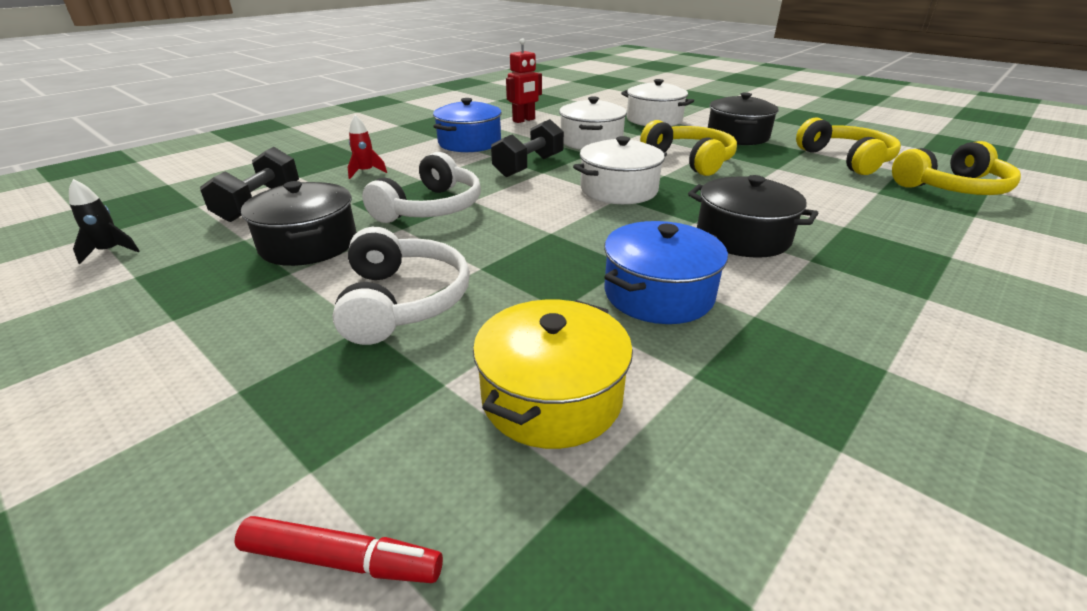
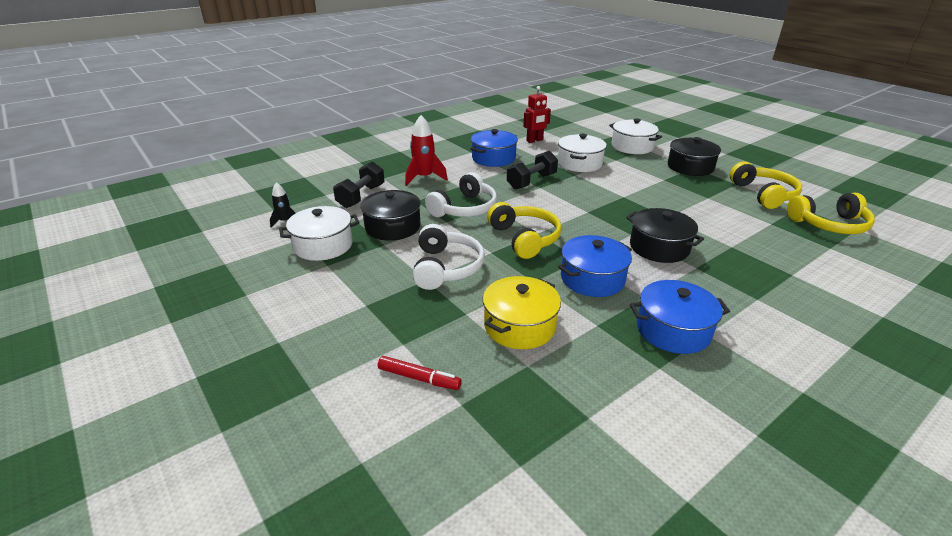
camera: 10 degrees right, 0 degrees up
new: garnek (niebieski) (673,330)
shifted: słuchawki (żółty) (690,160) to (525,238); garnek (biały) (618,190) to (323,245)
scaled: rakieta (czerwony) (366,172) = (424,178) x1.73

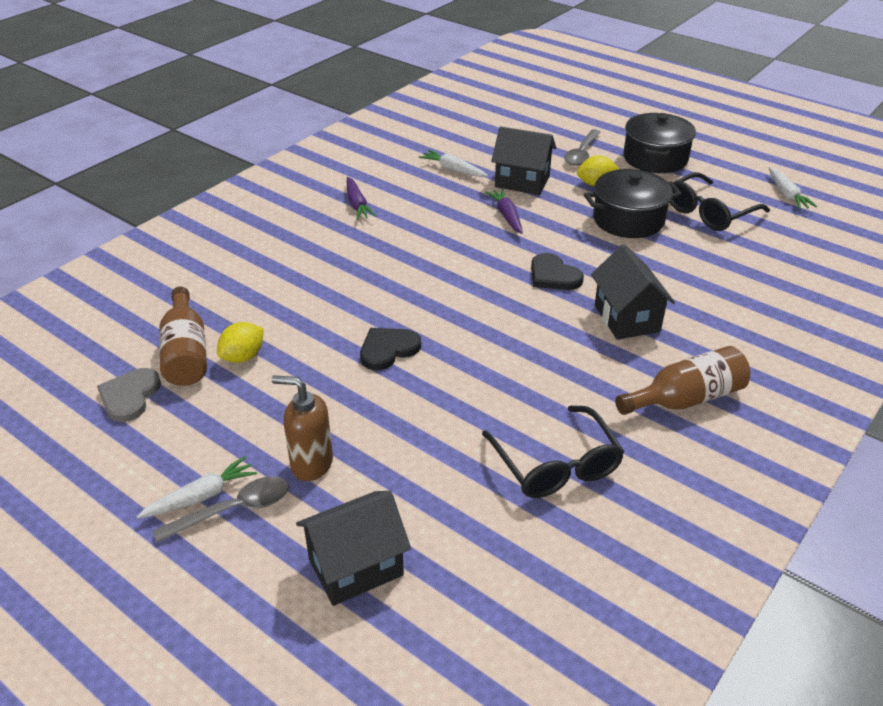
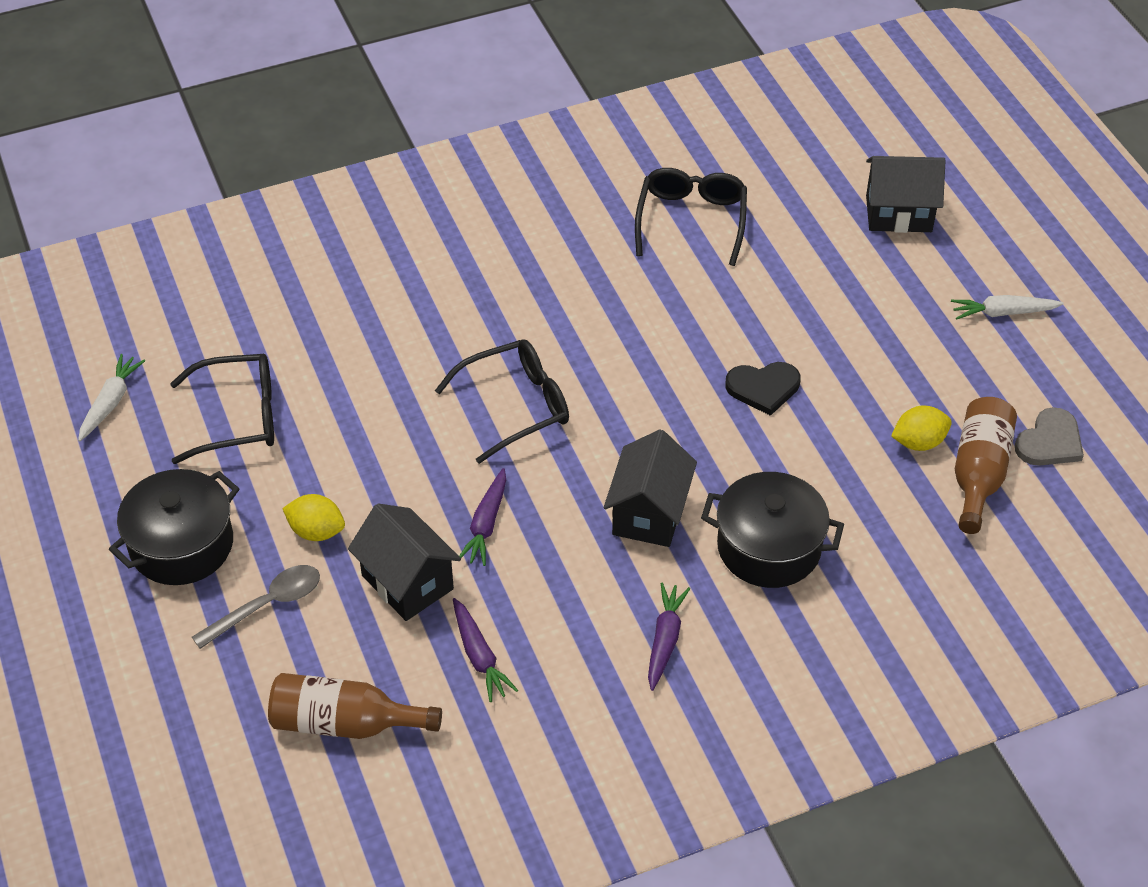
camera: 150 degrees left, 10 degrees up
gone: dozownik mydła (brązowy) (311,464); łyżka (szary) (233,510)
shifted: garnek (czarny) (628,220) to (769,547); domek (czarny) (626,318) to (649,513); butelka (brązowy) (685,399) to (345,723)
swapped: serce (czarny) (553,275) to okulary (czarny) (516,406)
repainted: marchewka (biały) (453,170) to marchewka (fioletowy) (479,656)

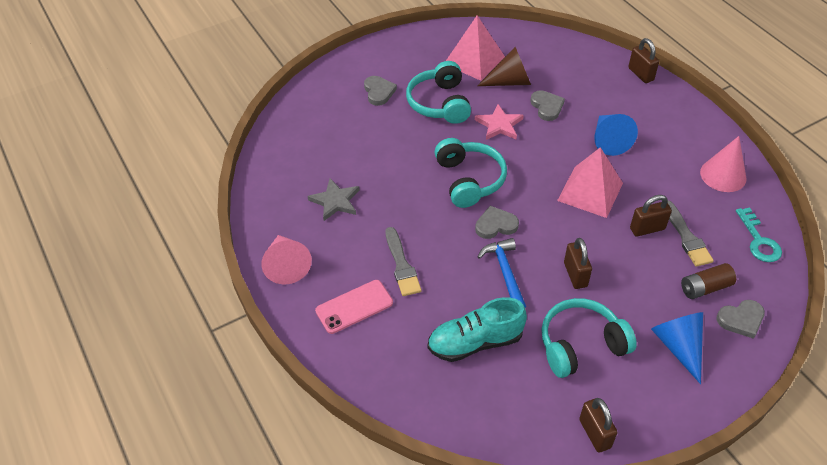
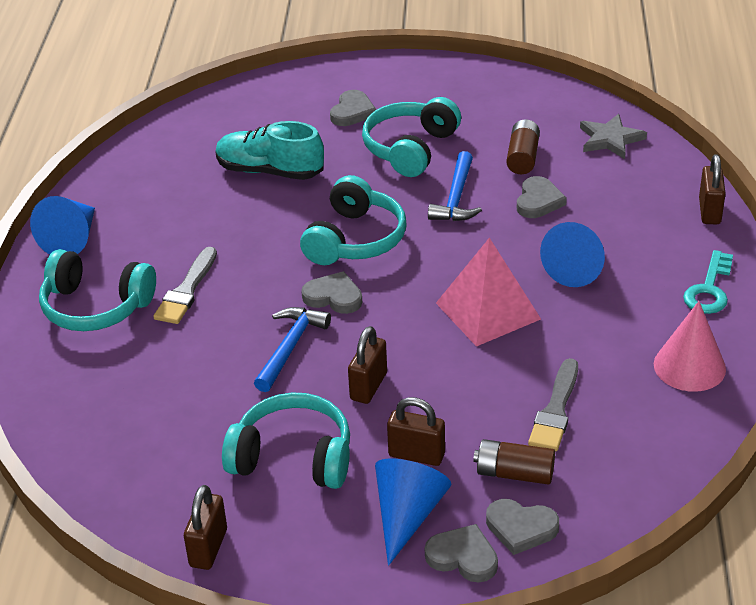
camera: 35 degrees right, 10 degrees down
gone: piramida (różowy) (474,60)
new: serce (szary) (463,557)
shifted: gwiazda (szary) (335,201) to (610,139); kłódka (brązowy) (647,229) to (416,455); klucz (turkusowy) (759,240) to (709,289); but (turkusowy) (475,342) to (270,171)
swapped: stożek (brązowy) (510,81) to bateria (brązowy) (522,157); gwiazda (różowy) (499,125) to młotek (niebieski) (456,197); telefon (różowy) (354,307) to słuchawki (turkusowy) (95,307)
repainted: stożek (różowy) (286,265) to stożek (niebieski) (72,239)

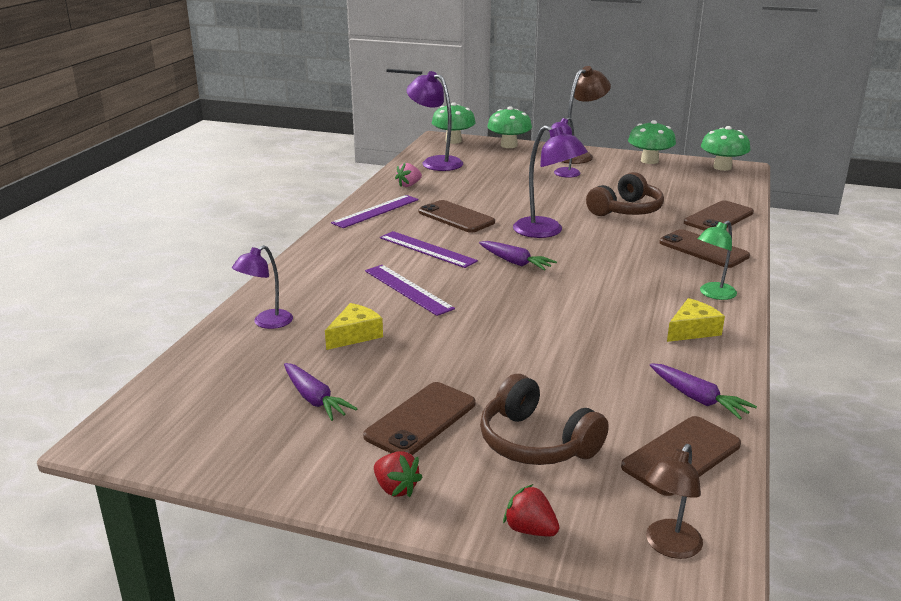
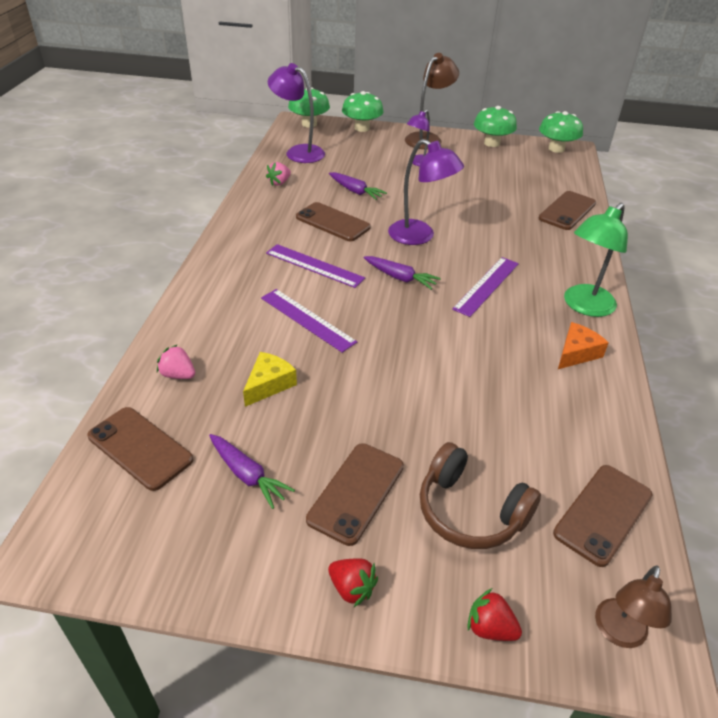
camera: 10 degrees left, 15 degrees up
gone: słuchawki (brązowy) (626,210)
shifted: linijka (fioletowy) (376,211) to (486,286); telefon (brązowy) (703,249) to (140,448); marchewka (fioletowy) (698,399) to (355,191)
swapped: lampka (fioletowy) (266,323) to truskawka (różowy) (178,375)
repainted: ser (żółty) (692,330) to ser (pomarańczowy) (576,353)
scaled: lampka (zielony) (713,294) = (584,306) x1.59

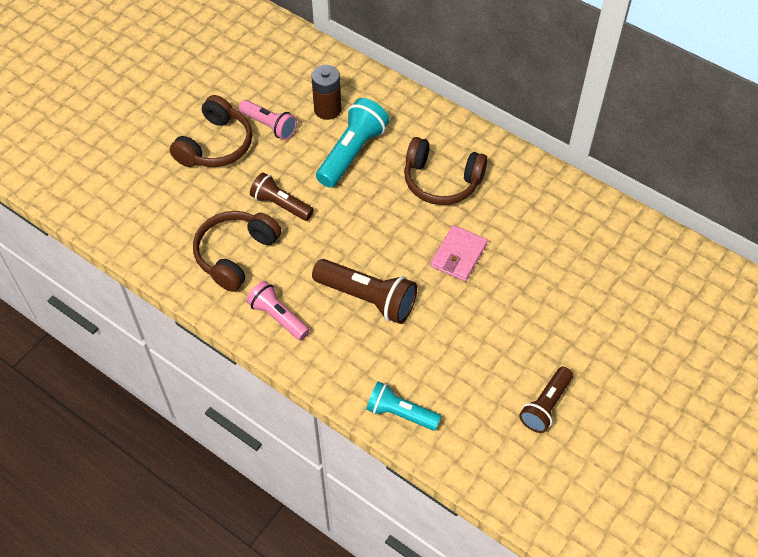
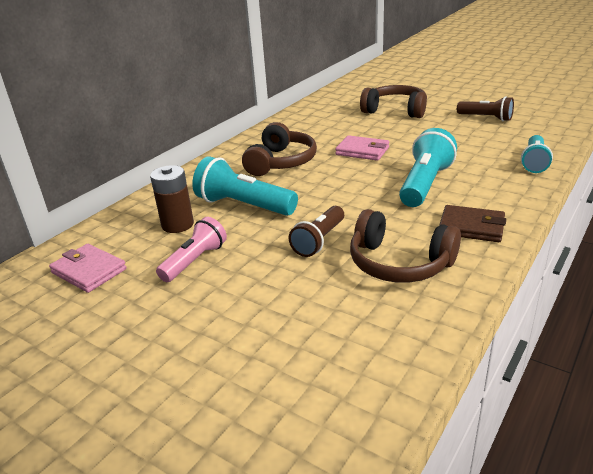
camera: 90 degrees left, 25 degrees down
new: portfel (różowy) (89,271)
shifted: słuchawki (brązowy) (215,145) to (395,111)
swapped: latarka (różowy) (278,317) to portfel (brązowy) (471,227)
repainted: latarka (brązowy) (367,298) to latarka (turkusowy) (425,184)

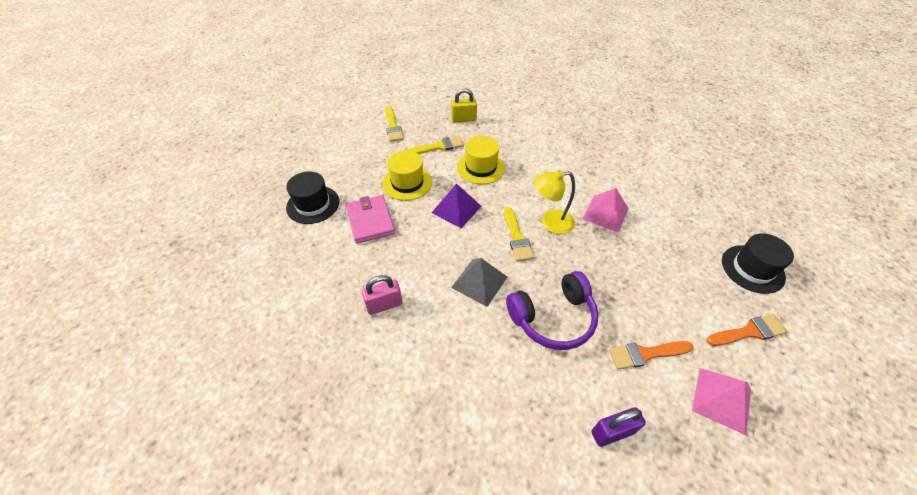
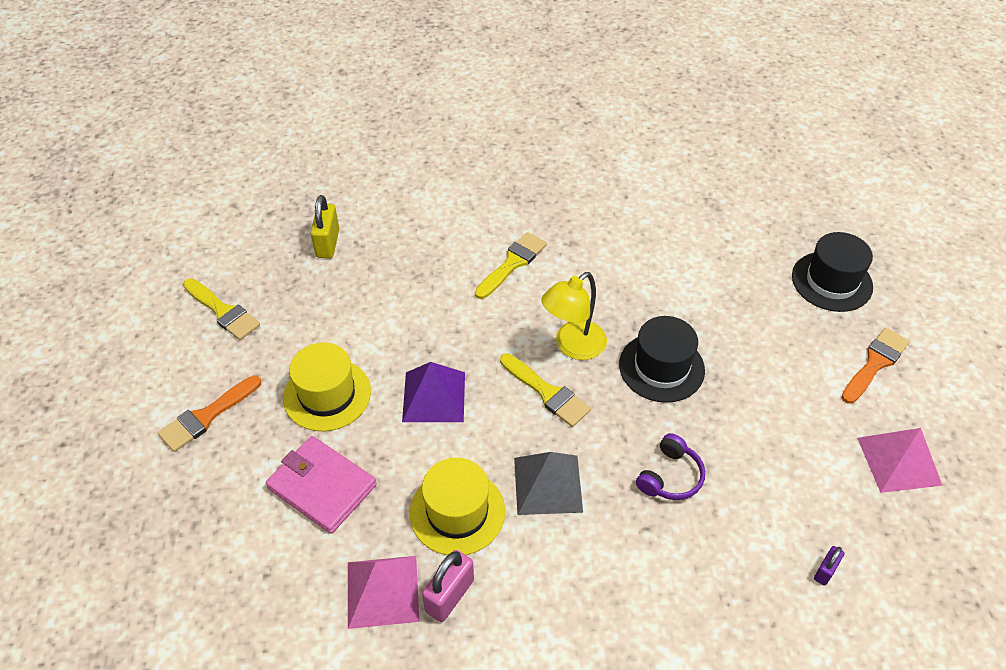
camera: 35 degrees left, 0 degrees up
shifted: pędzel (żółty) (439,147) to (512,263); kapelusz (żółty) (481,167) to (457,512); kapelusz (czarny) (313,204) to (661,367); piramida (różowy) (605,213) to (382,591); pędzel (pomarańczowy) (645,354) to (207,416)
rotated: kłódka (żółty) (463,119) = (328,243) 45 degrees counterclockwise
scaled: słuchawki (fioletowy) (553,318) = (670,476) x0.55; kłódka (fioletowy) (612,432) = (825,571) x0.57

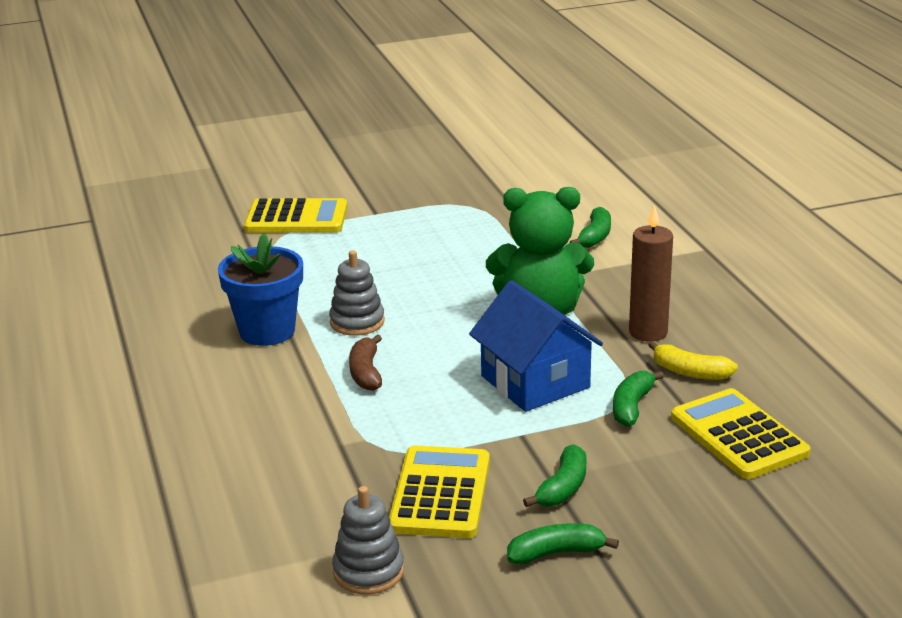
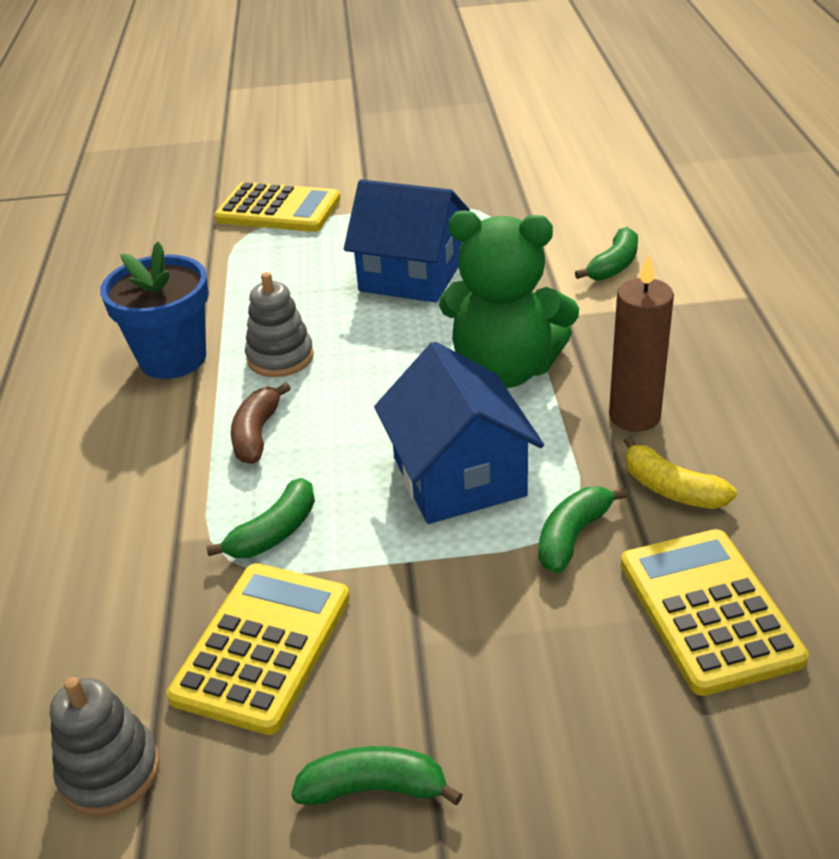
camera: 15 degrees right, 10 degrees up
new: domek (niebieski) (411,275)
shifted: banan (zielony) (563,488) to (274,533)

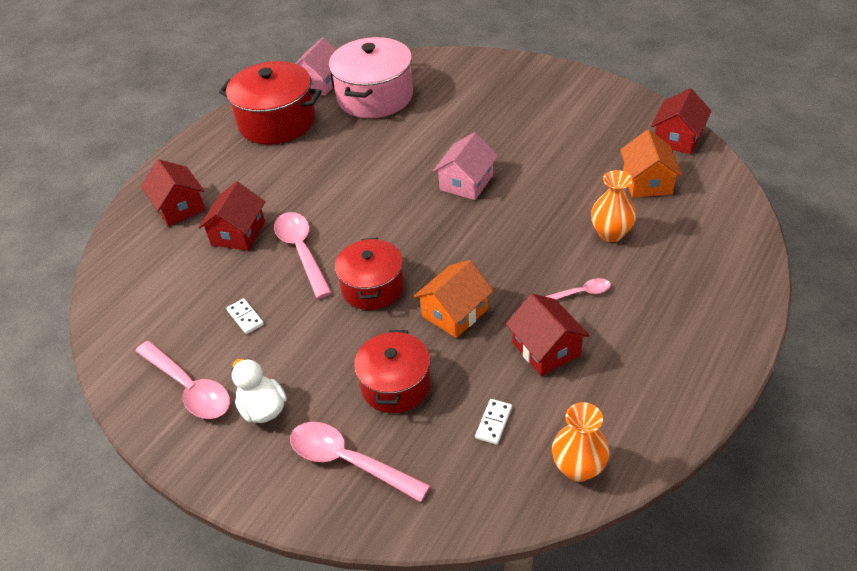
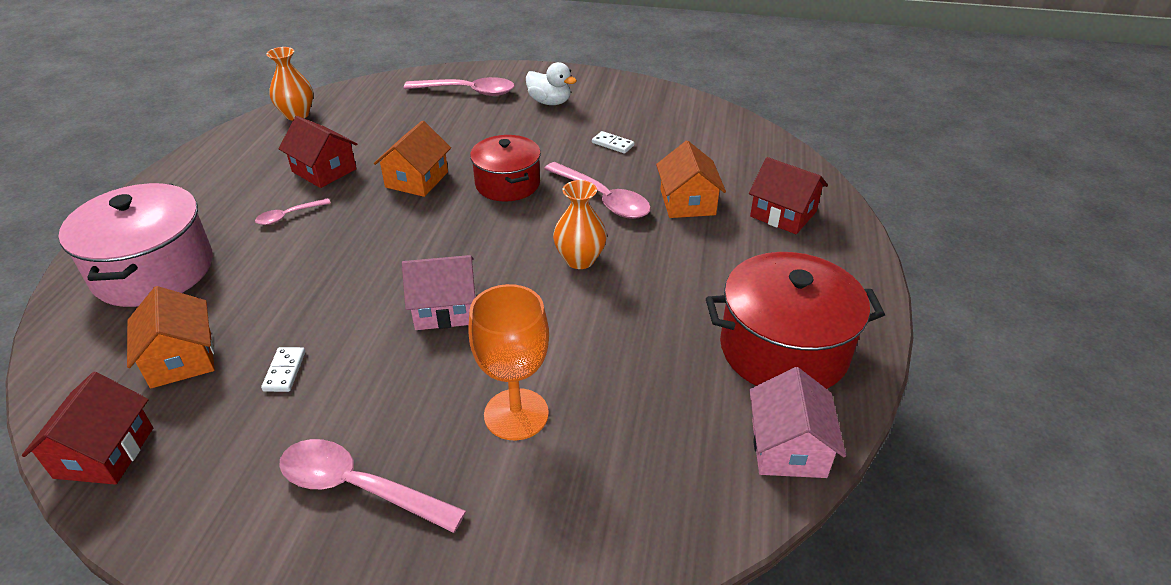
camera: 155 degrees right, 5 degrees down
gone: garnek (czerwony) (395,385)
new: kielich (pomarańczowy) (516,414)
shifted: garnek (różowy) (375,97) to (153,270); wazon (pomarańczowy) (611,233) to (580,260); łyżka (różowy) (189,388) to (359,487); kostka domina (biały) (493,423) to (285,371)
repainted: domek (czerwony) (238,233) to domek (pomarańczowy) (687,202)
rotated: domek (różowy) (466,182) = (444,308) 75 degrees clockwise

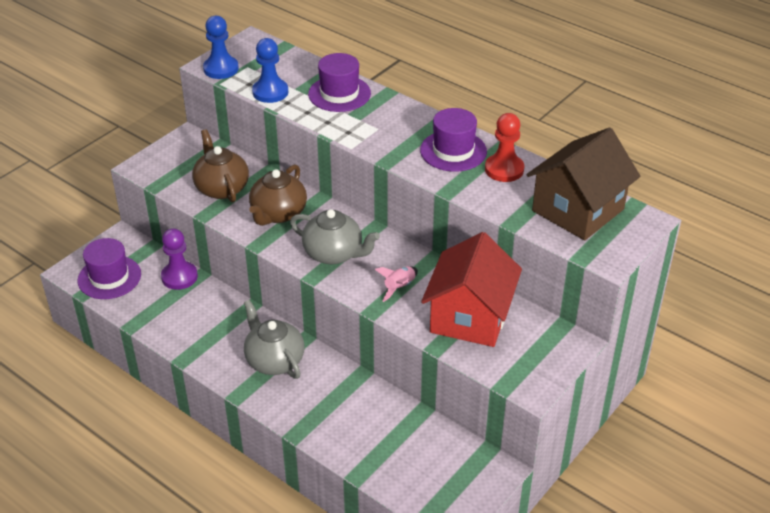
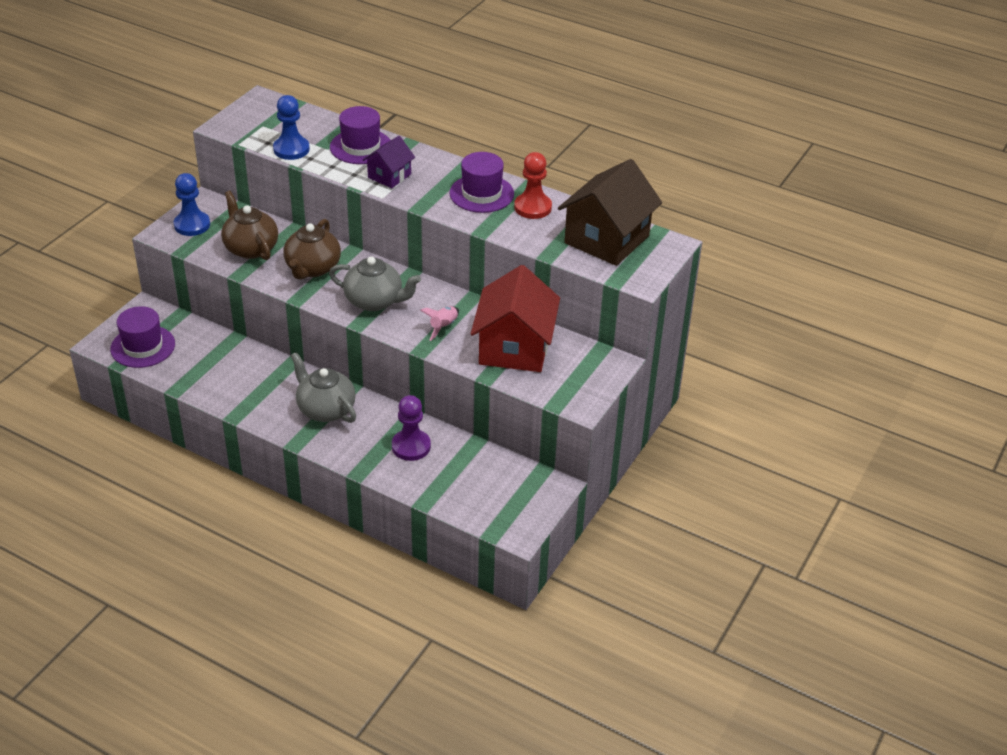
camera: 10 degrees left, 0 degrees up
new: domek (fioletowy) (389,176)
shifted: pionek (niebieski) (221,69) to (192,225); pionek (fioletowy) (179,277) to (411,446)

